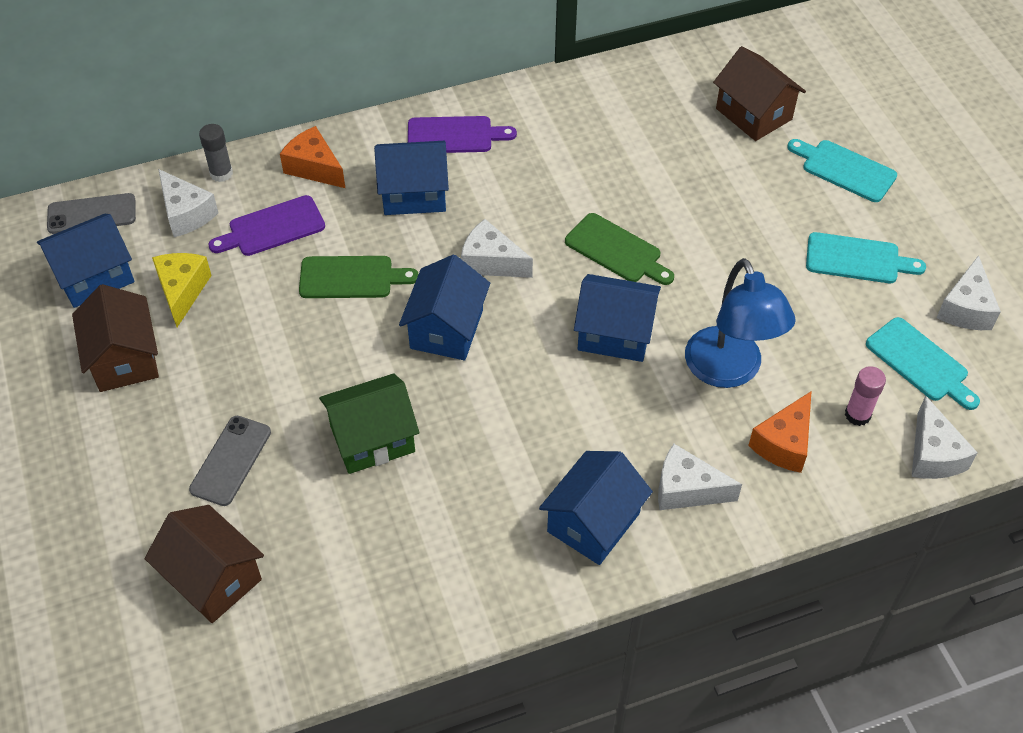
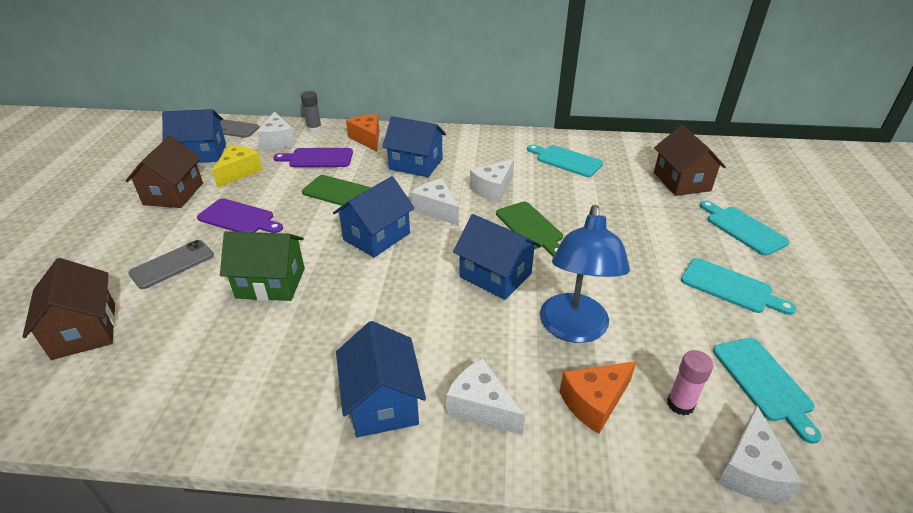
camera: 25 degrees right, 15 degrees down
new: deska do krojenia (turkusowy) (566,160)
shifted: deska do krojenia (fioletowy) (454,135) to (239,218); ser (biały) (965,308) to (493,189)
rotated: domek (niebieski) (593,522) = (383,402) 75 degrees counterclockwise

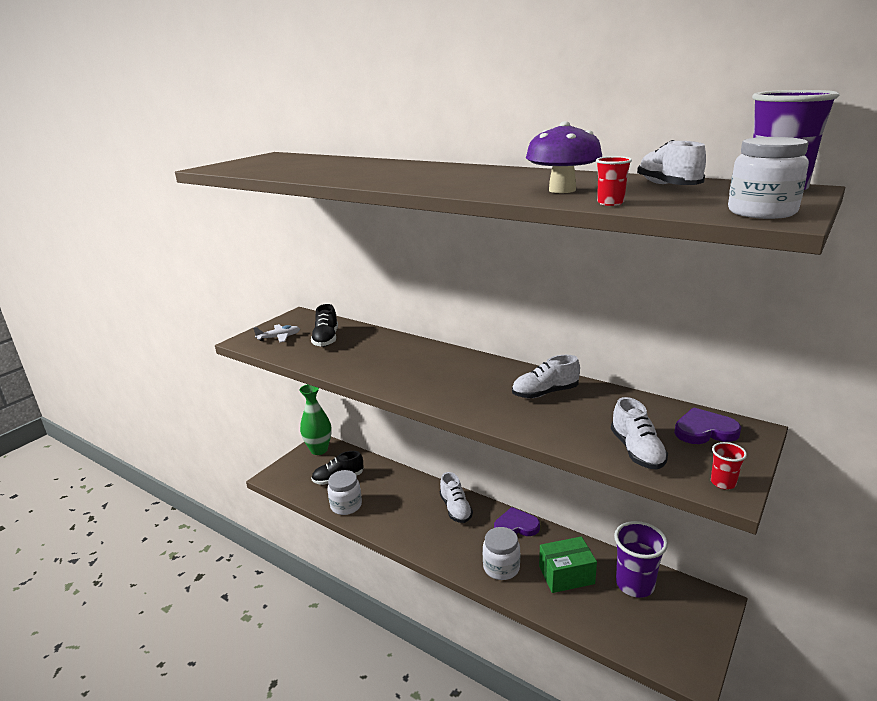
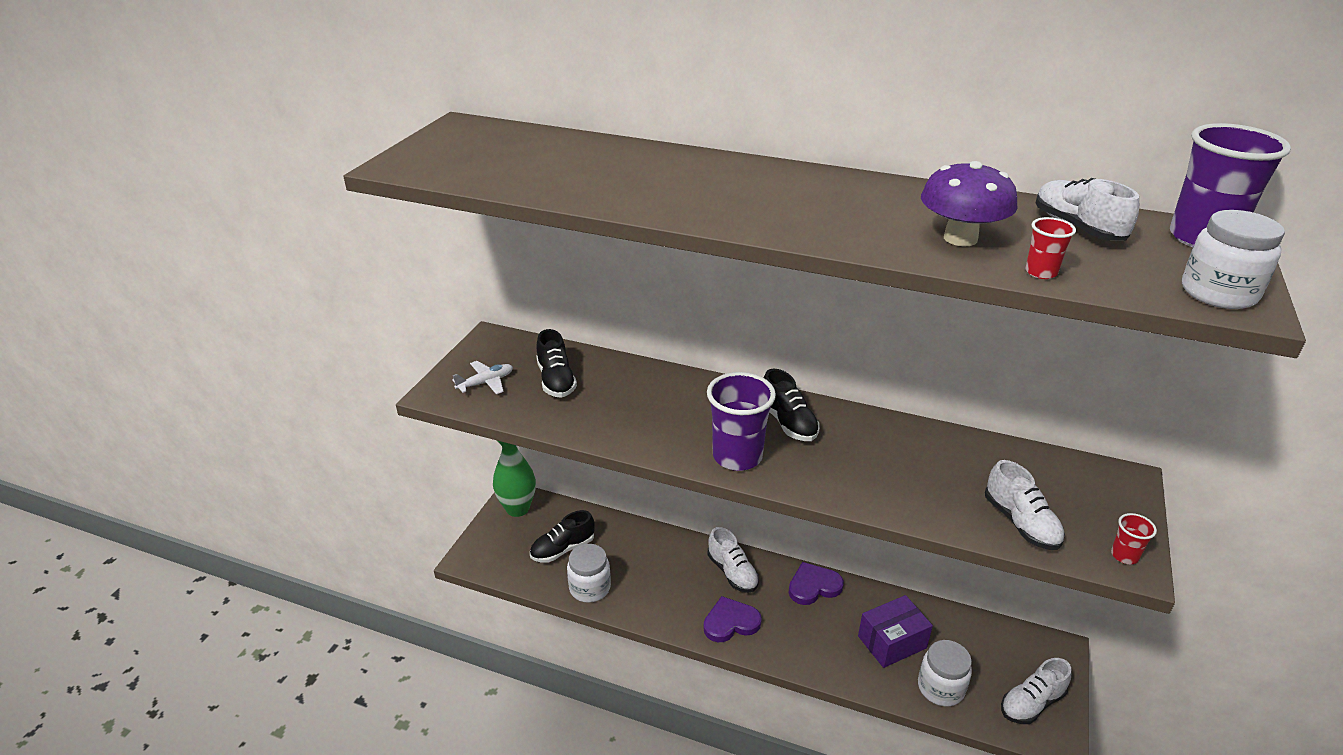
camera: 15 degrees left, 10 degrees up
new: but (czarny) (788,422)
shifted: but (biały) (545,393) to (1031,703); serce (fioletowy) (704,430) to (730,622); szklanka (fioletowy) (635,584) to (737,456); słoik (biały) (501,567) to (940,688)
repainted: pudełko (zielony) (566,575) to pudełko (fioletowy) (892,642)

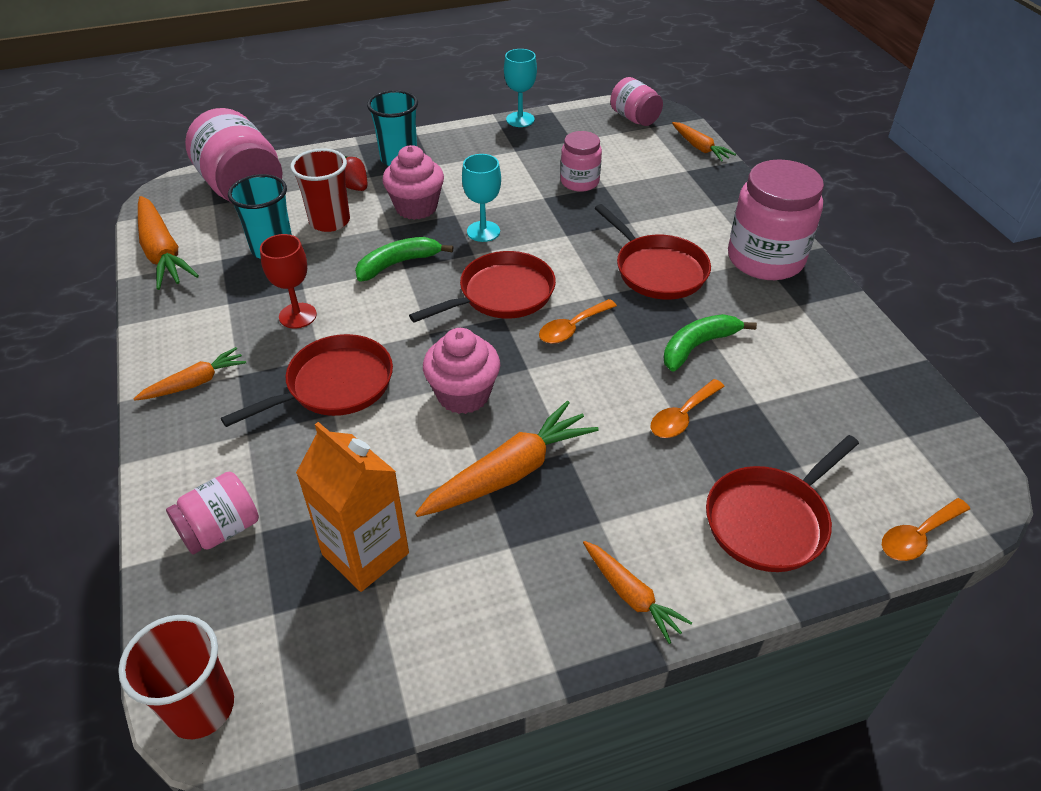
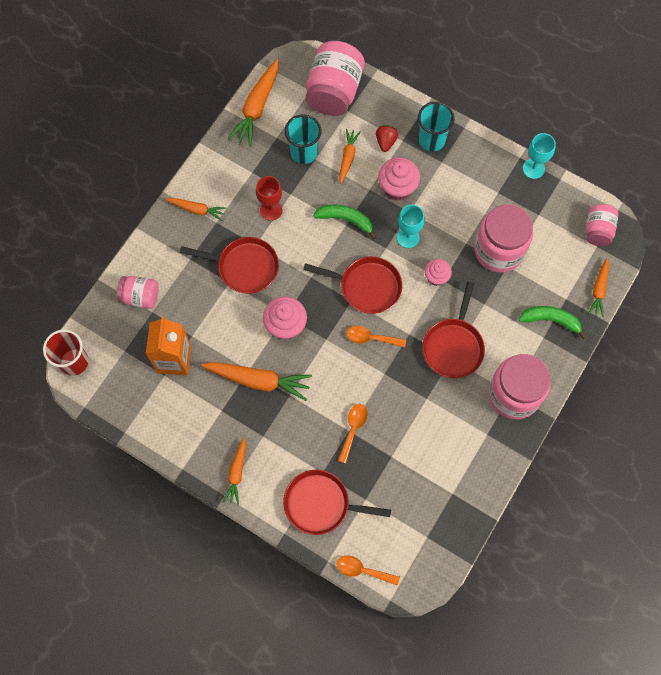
camera: 50 degrees right, 25 degrees up
new: muffinka (różowy) (436,277)
shifted: banan (zielony) (698,346) to (550,320)
swapped: szklanka (czerwony) (329,221) to marchewka (pomarańczowy) (348,157)
rotated: łyżka (pomarańczowy) (682,416) = (353,429) 105 degrees clockwise
scaled: słoik (różowy) (579,182) = (499,250) x1.78

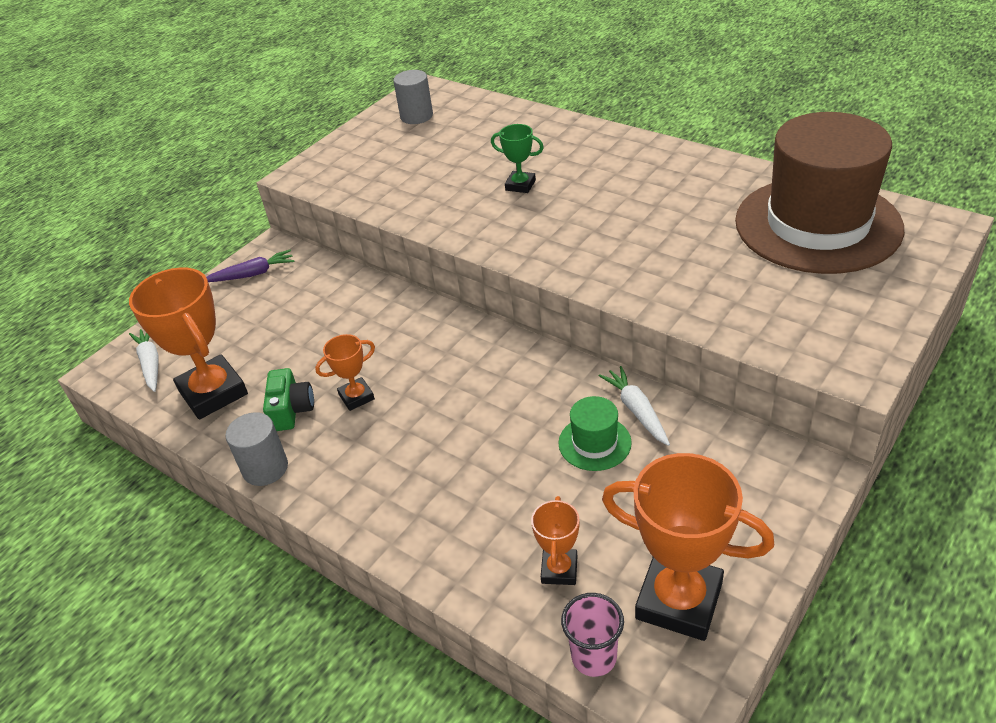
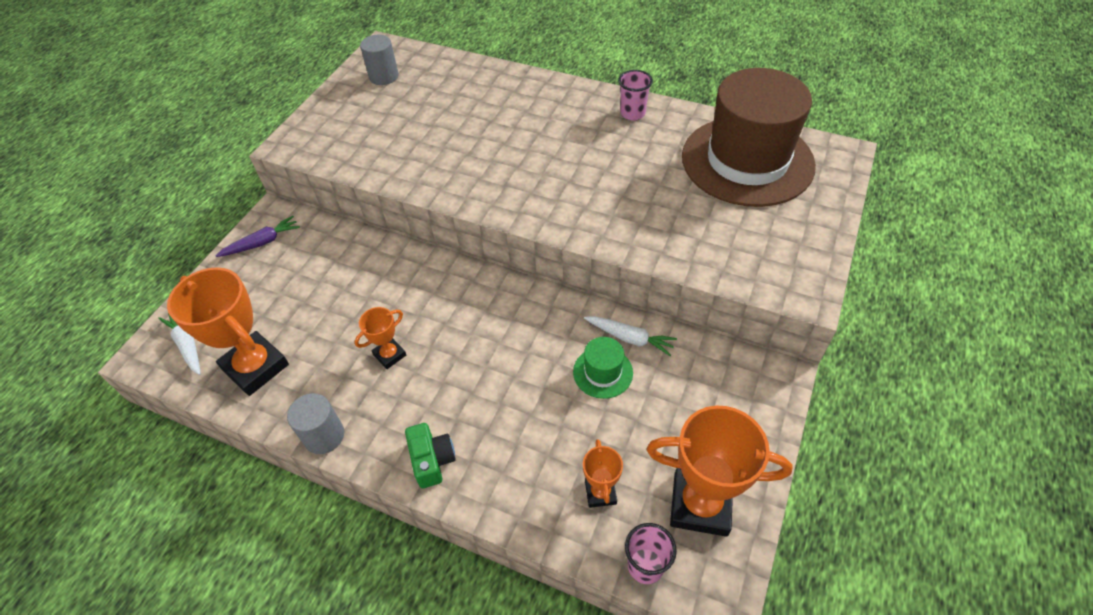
camera: 15 degrees left, 10 degrees up
gone: puchar (zielony) (520,185)
new: szklanka (różowy) (632,113)
shifted: aparat fotograficzny (zielony) (291,410) to (432,460)
rotated: marchewka (biały) (636,410) = (630,338) 150 degrees clockwise

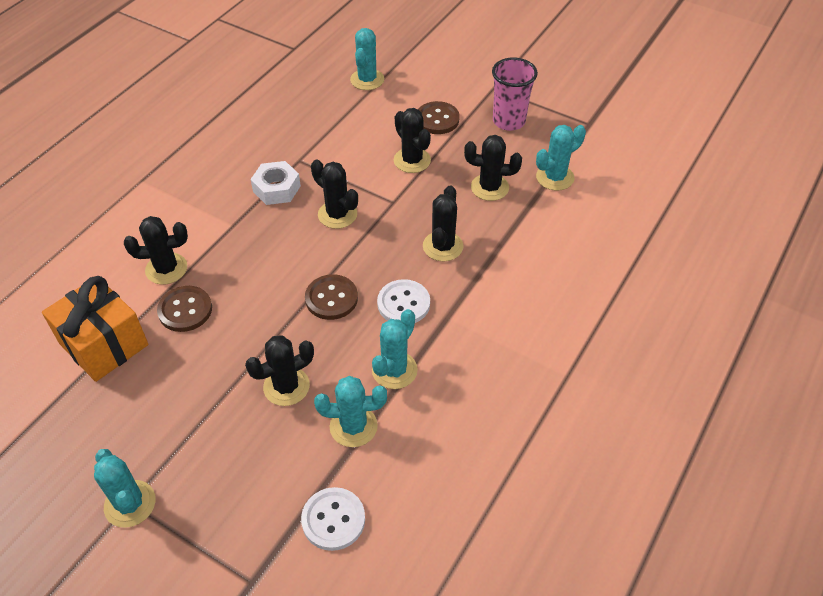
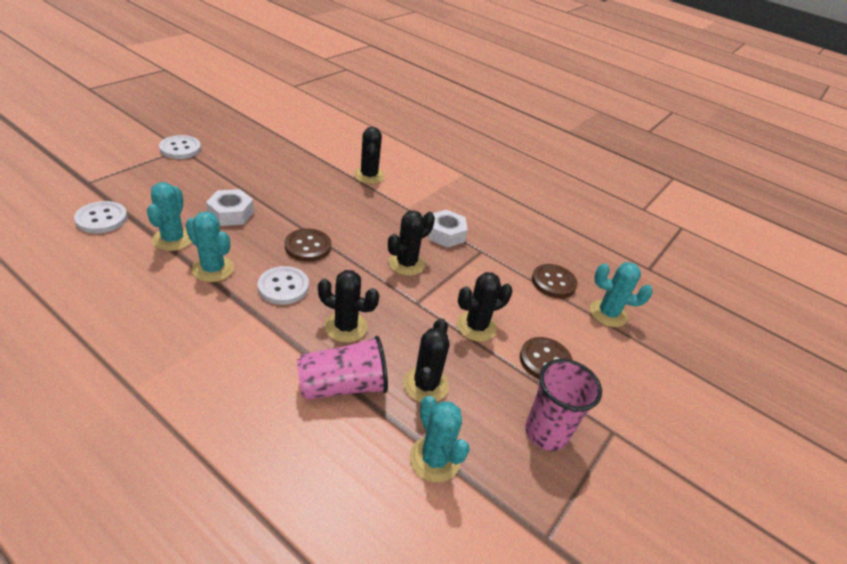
camera: 90 degrees right, 10 degrees down
gone: prezent (pomarańczowy) (104,344)
new: szklanka (różowy) (343,386)
shifted: guzik (brązowy) (185,310) to (553,282)
swapped: kaktus (czarny) (286,386) to nakrętka (biały) (231,213); kaktus (turkusowy) (130,504) to guzik (biały) (180,149)

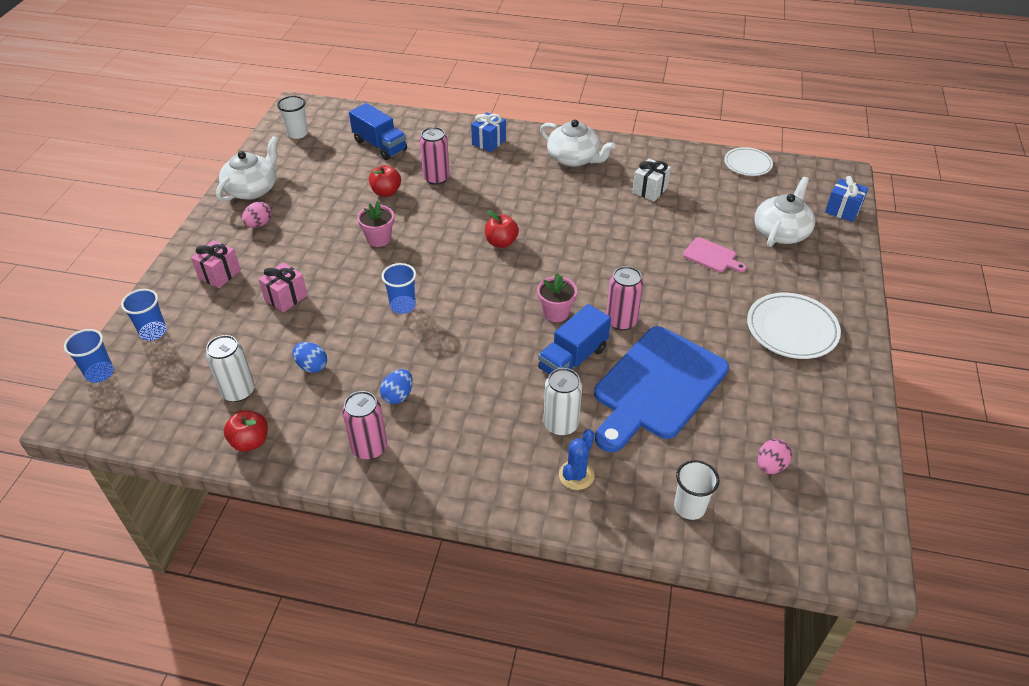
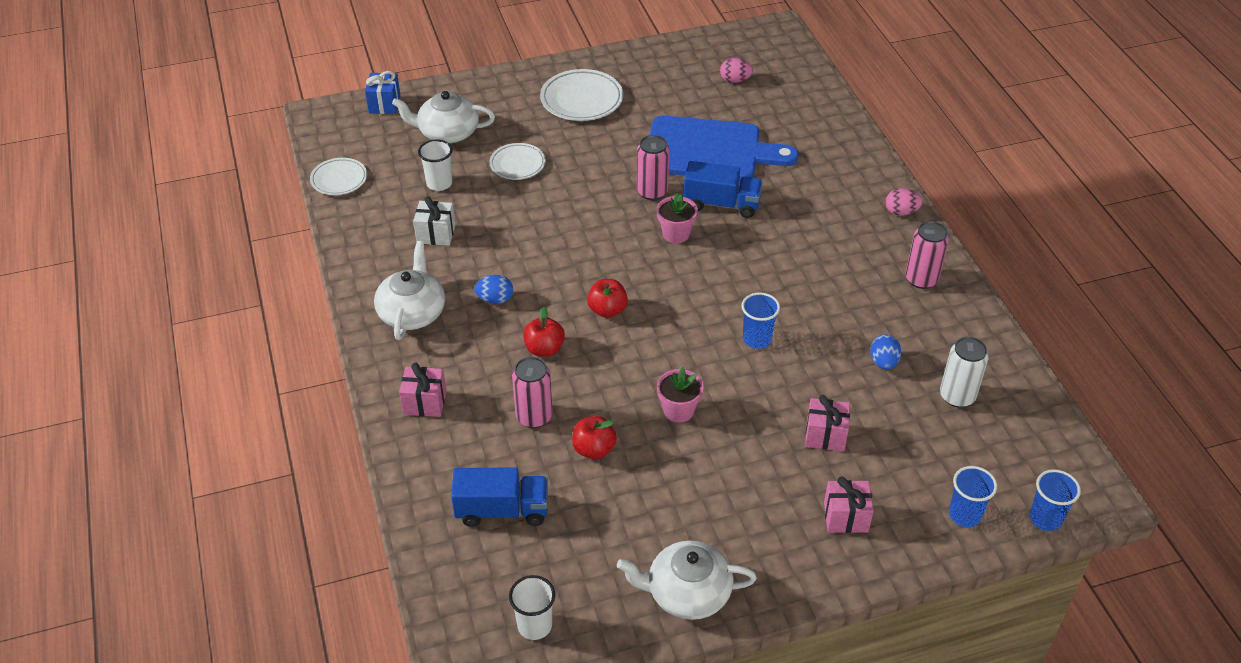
camera: 120 degrees left, 0 degrees up
gone: puszka (biały) (561,424); kaktus (niebieski) (576,475)
shifted: jajko (różowy) (259,224) to (901,212); jajko (niebieski) (398,395) to (495,299); jabłko (czerwony) (250,441) to (544,349); szklanka (biały) (689,507) to (439,183)
swapped: deska do krojenia (różowy) (712,256) to talerz (biały) (517,164)
repainted: prezent (niebieski) (489,142) to prezent (różowy) (425,402)
rotated: ciężarówka (niebieski) (380,145) = (502,510) 75 degrees clockwise

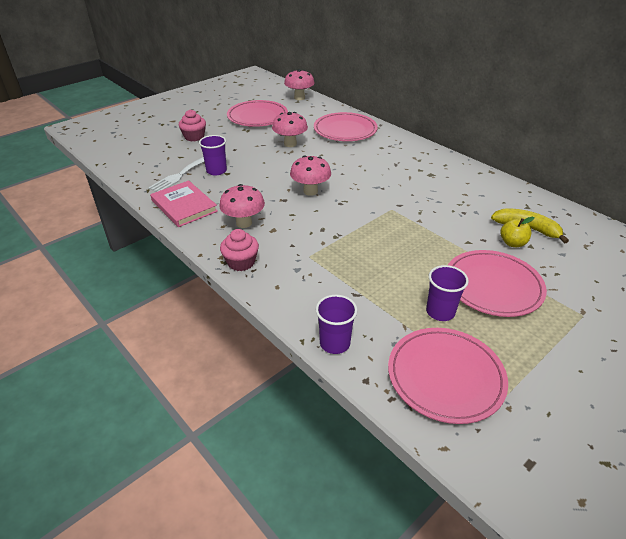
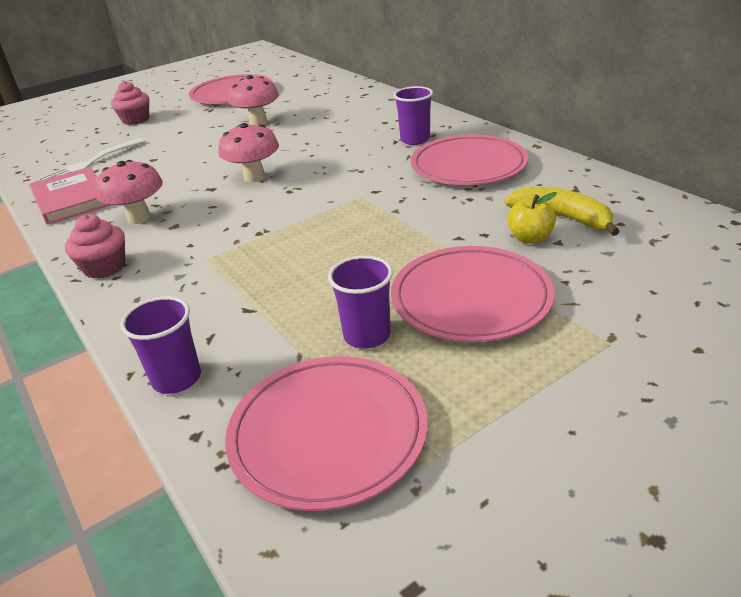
camera: 10 degrees right, 5 degrees down
gone: grzyb (różowy) (299,98)
shifted: talerz (różowy) (345,130) to (468,166); szklanka (fioletowy) (216,171) to (415,140)

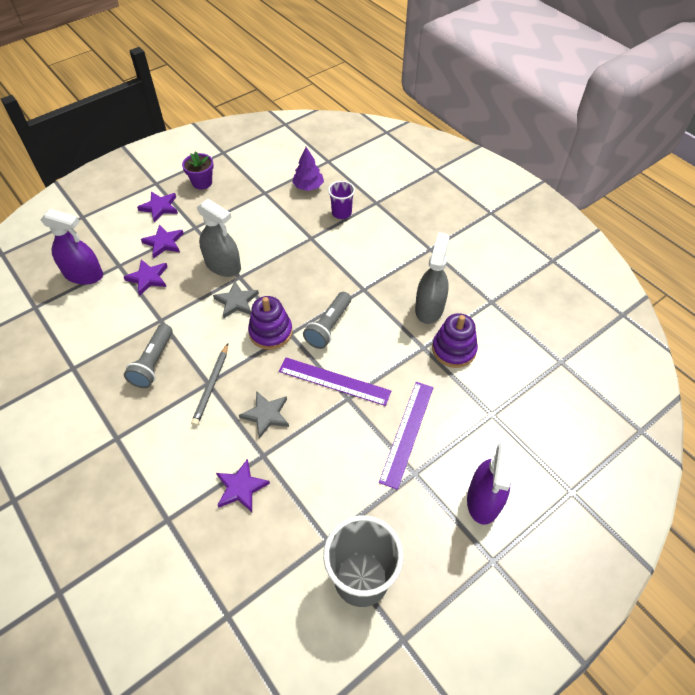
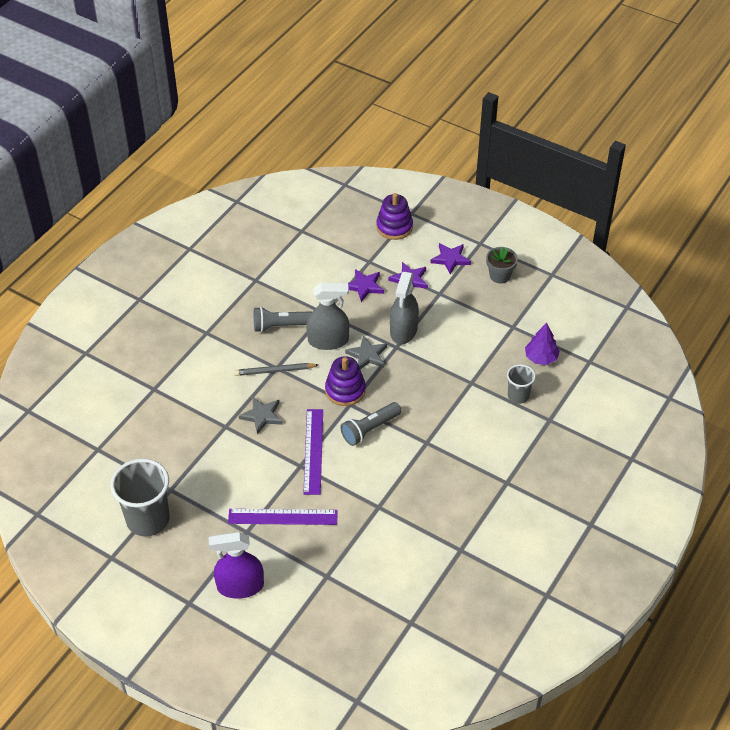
camera: 70 degrees right, 5 degrees down
gone: spryskiwacz (fioletowy) (84,274); gwiazda (fioletowy) (241,487)
shifted: spryskiwacz (szary) (429,308) to (328,340); zabawka nakładanka (fioletowy) (453,349) to (394,227)
repainted: doniczka (fioletowy) (202,182) to doniczka (szary) (500,275); szklanka (fioletowy) (341,213) to szklanka (szary) (518,396)
rotated: latarka (szary) (329,327) = (370,429) 45 degrees counterclockwise

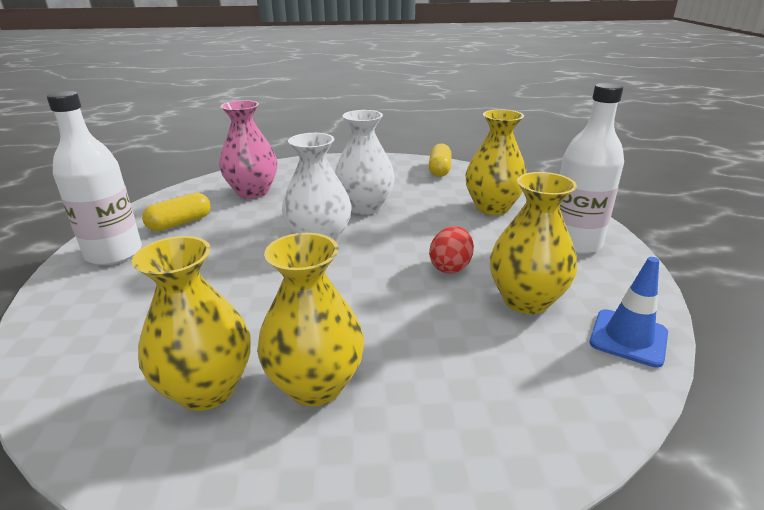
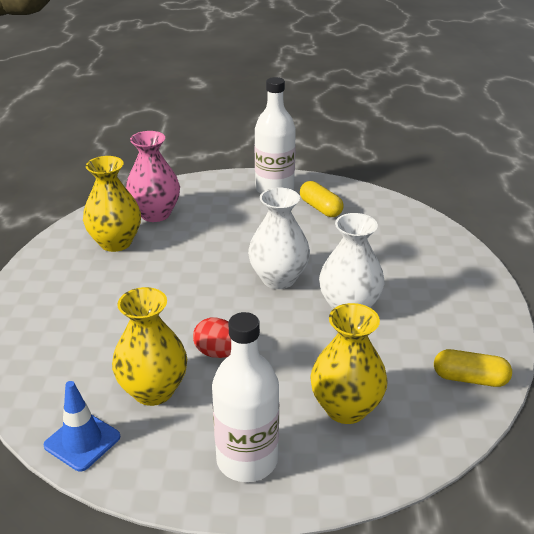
camera: 95 degrees right, 5 degrees up
gone: wazon (żółty) (315,385)
shifted: wazon (różowy) (253,192) to (155,214)

